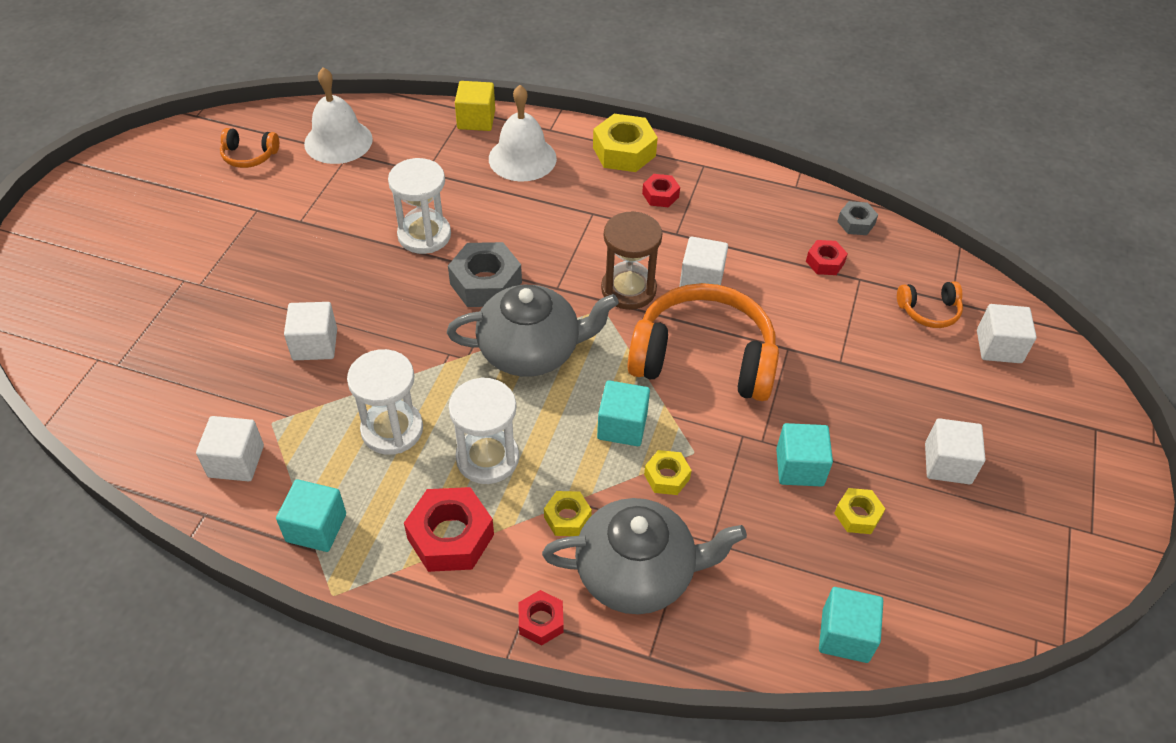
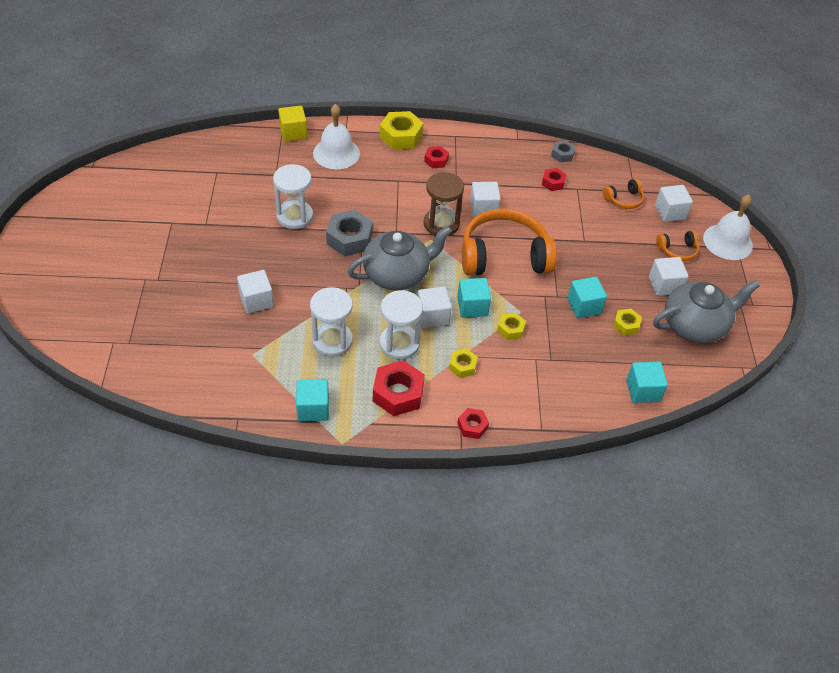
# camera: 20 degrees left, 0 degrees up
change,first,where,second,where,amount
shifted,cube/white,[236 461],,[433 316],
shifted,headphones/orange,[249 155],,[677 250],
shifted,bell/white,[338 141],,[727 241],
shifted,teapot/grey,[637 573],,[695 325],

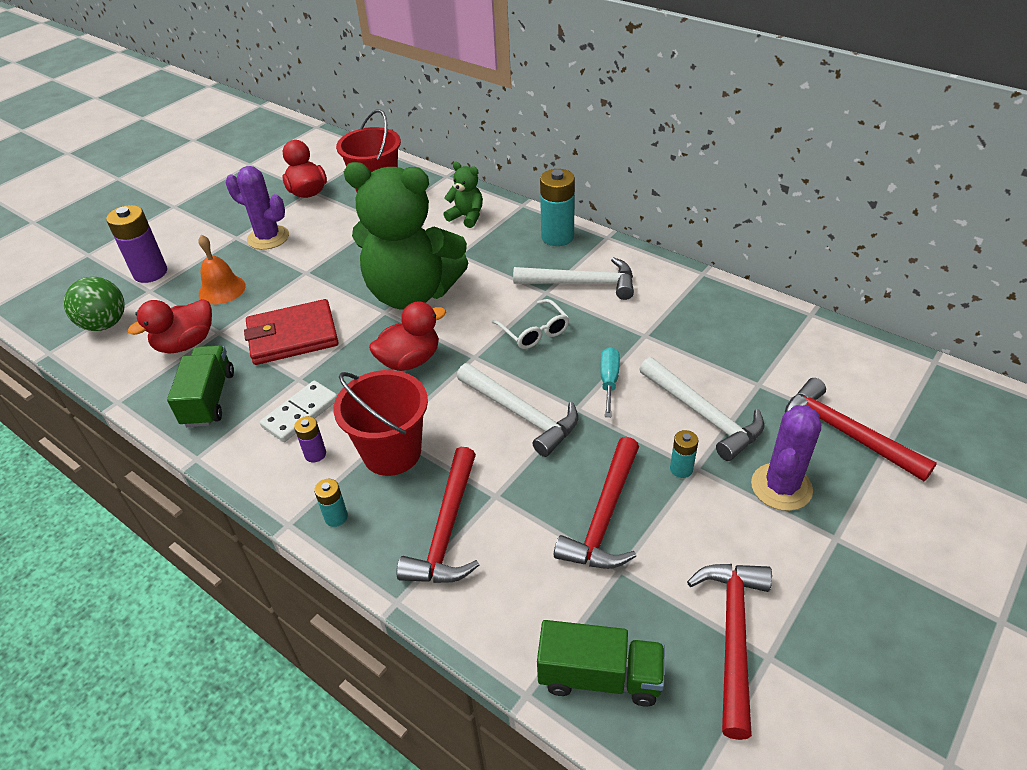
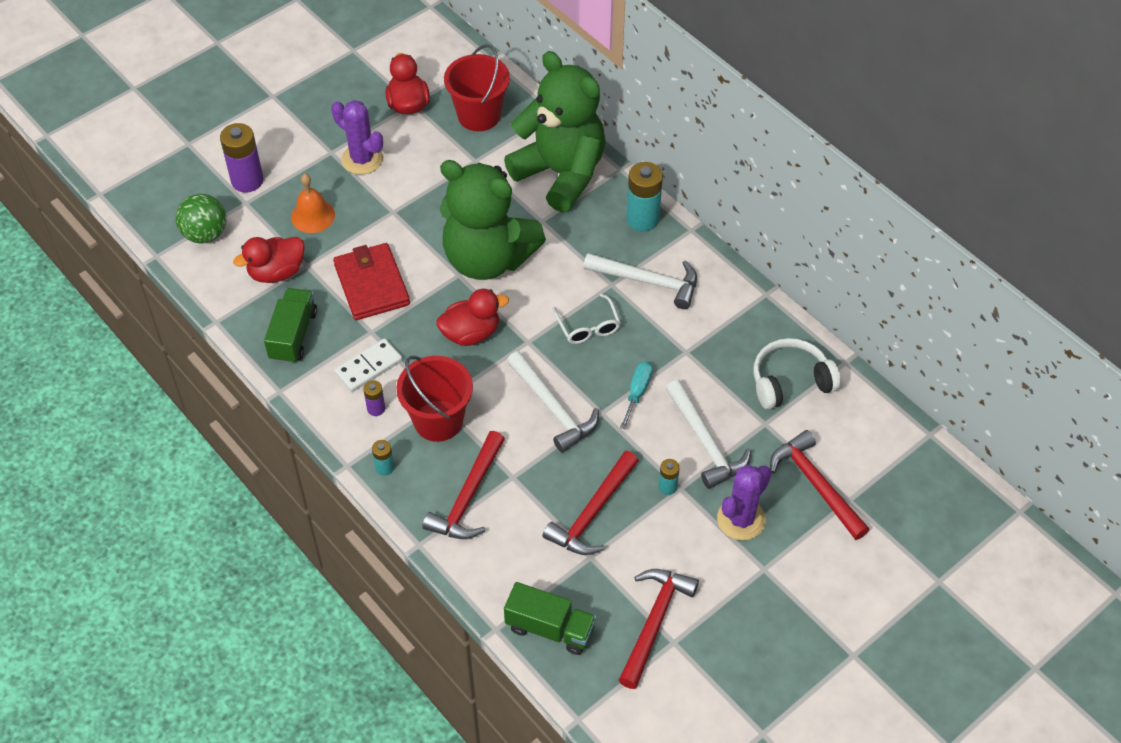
# camera: 10 degrees right, 10 degrees up
change,first,where,second,where,amount
rotated,wallet/red,[292 336],,[371 284],75 degrees clockwise
scaled,teddy bear/green,[467 217],,[561 174],x2.43
new,,,headphones/white,[790 381],

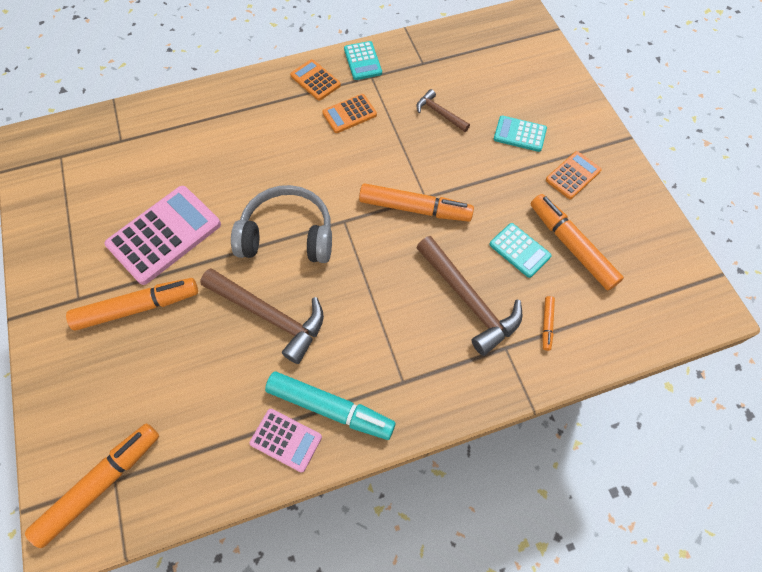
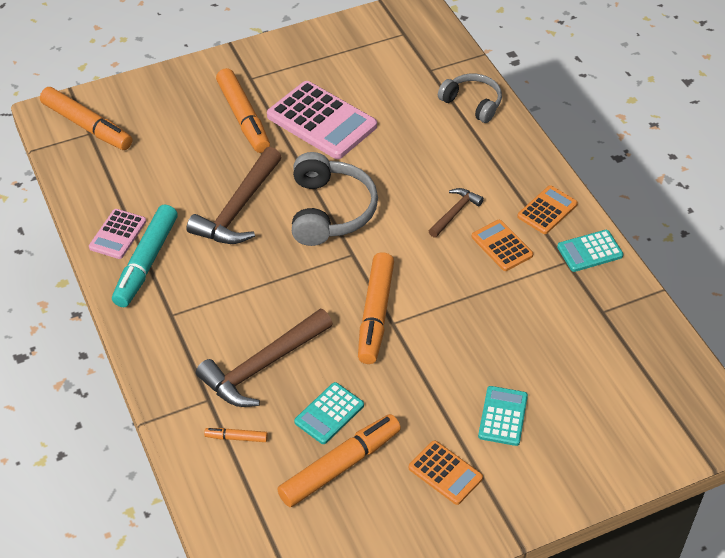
# camera: 85 degrees right, 15 degrees down
change,first,where,second,where,amount
shifted,hammer/brown,[439 113],,[455 212],
new,,,headphones/grey,[472 103],

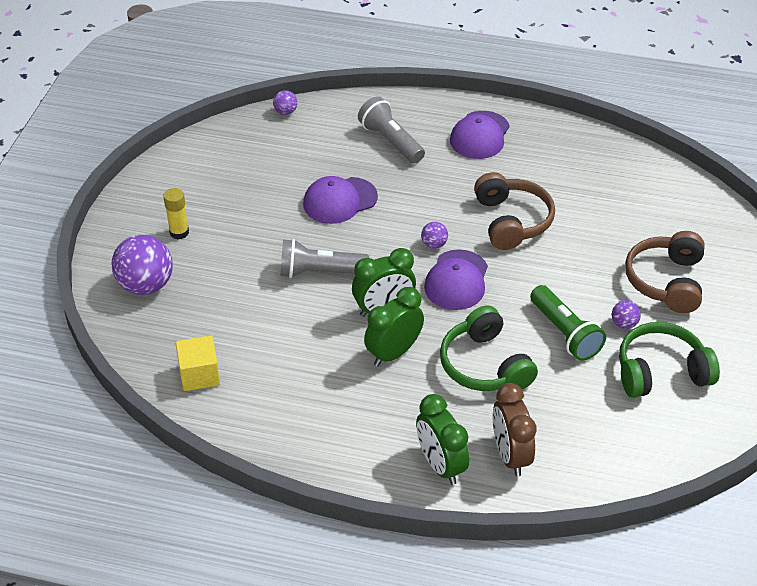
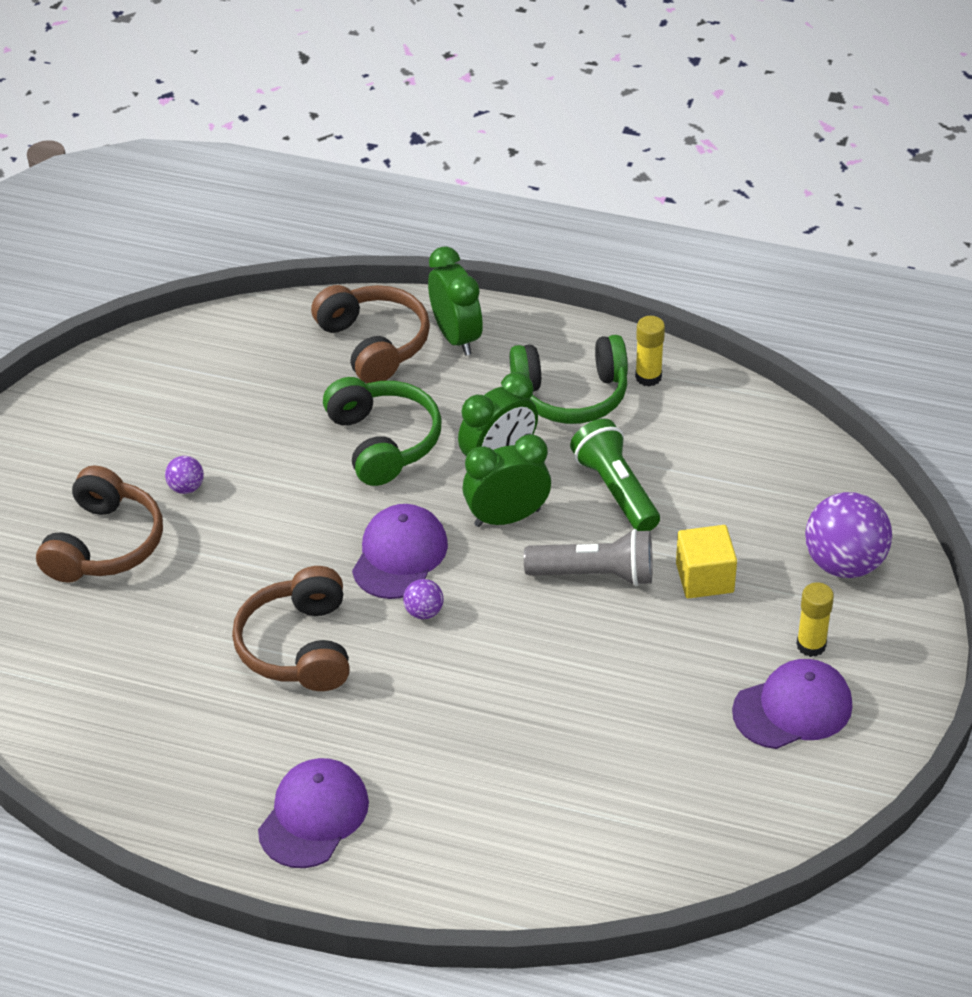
# camera: 175 degrees left, 0 degrees up
change,first,where,second,where,amount
shifted,cube/yellow,[199 375],,[704 578],
gone,ball/purple,[285 112],,,
shifted,cap/purple,[340 200],,[793 708],
gone,flashlight/grey,[391 141],,,
swapped,clock/brown,[510 455],headphones/brown,[374 344],
shifted,flashlight/green,[564 333],,[616 490],
shifted,headphones/green,[661 371],,[571 395],
new,,,glue stick/yellow,[648 377],

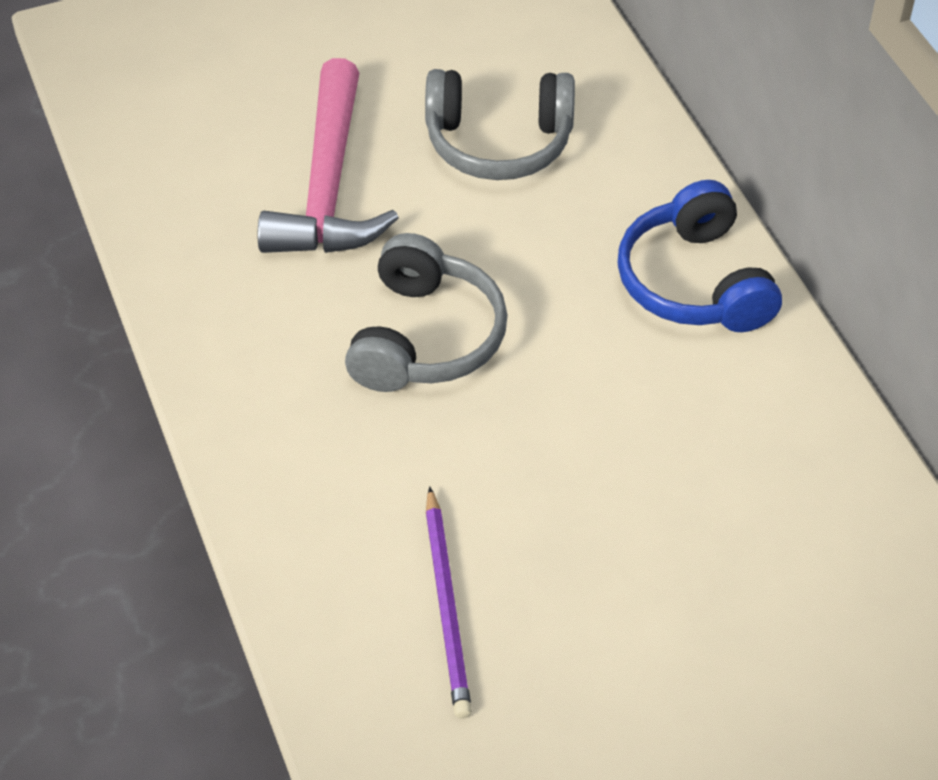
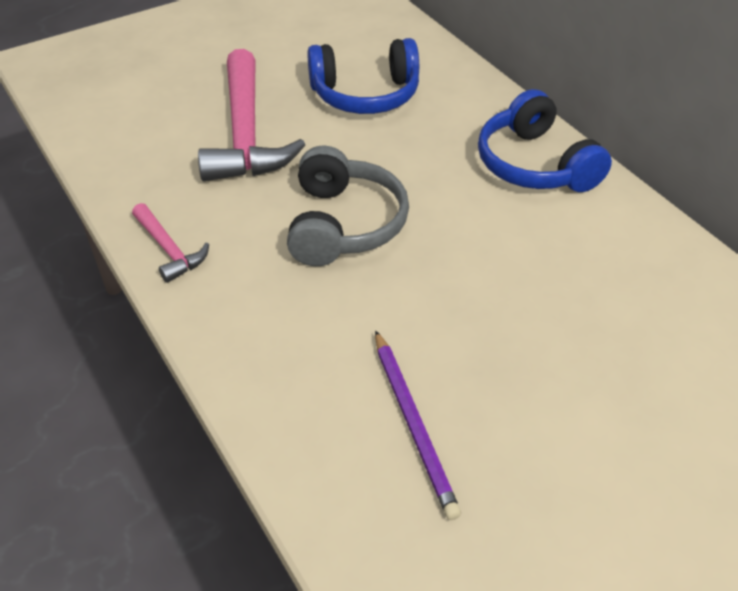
# camera: 10 degrees left, 5 degrees down
change,first,where,second,where,amount
repainted,headphones/grey,[498 142],headphones/blue,[365 94],
new,,,hammer/pink,[169 249],

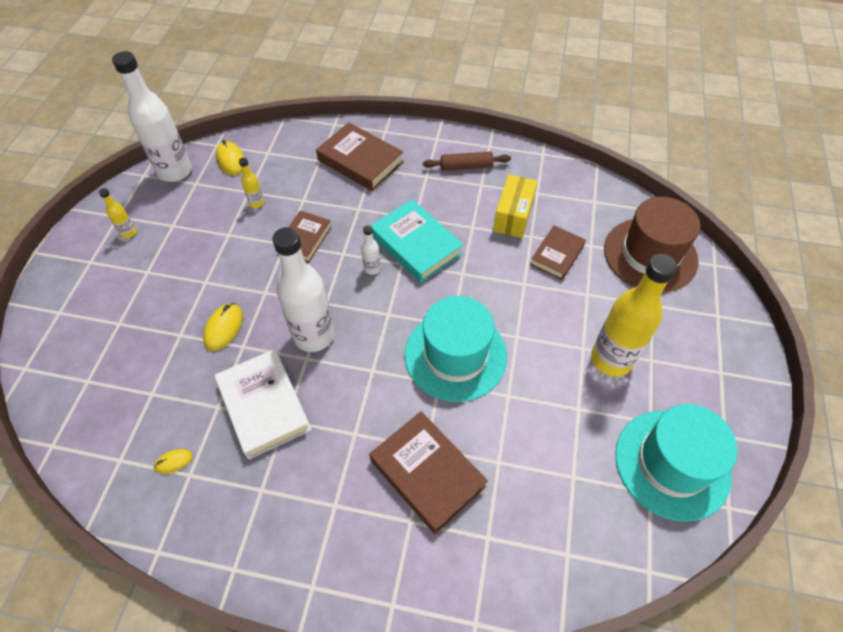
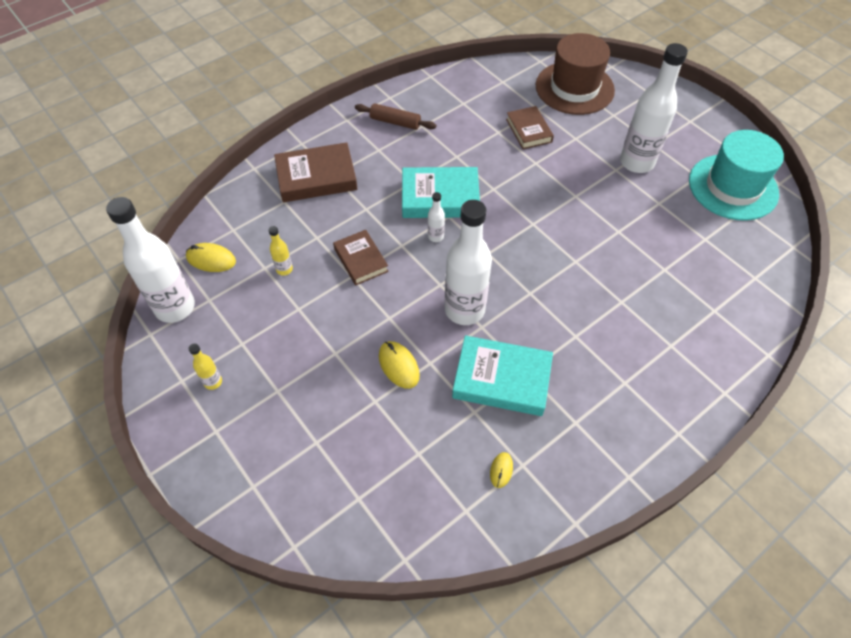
# camera: 50 degrees left, 0 degrees up
change,first,where,second,where,amount
repainted,book/white,[264 406],book/turquoise,[501 379],
gone,book/brown,[427 473],,,
gone,hat/turquoise,[455 355],,,
rotated,rolling pin/brown,[466 166],,[395 122],75 degrees clockwise
gone,box/yellow,[513 216],,,
repainted,bottle/yellow,[611 359],bottle/white,[636 162],

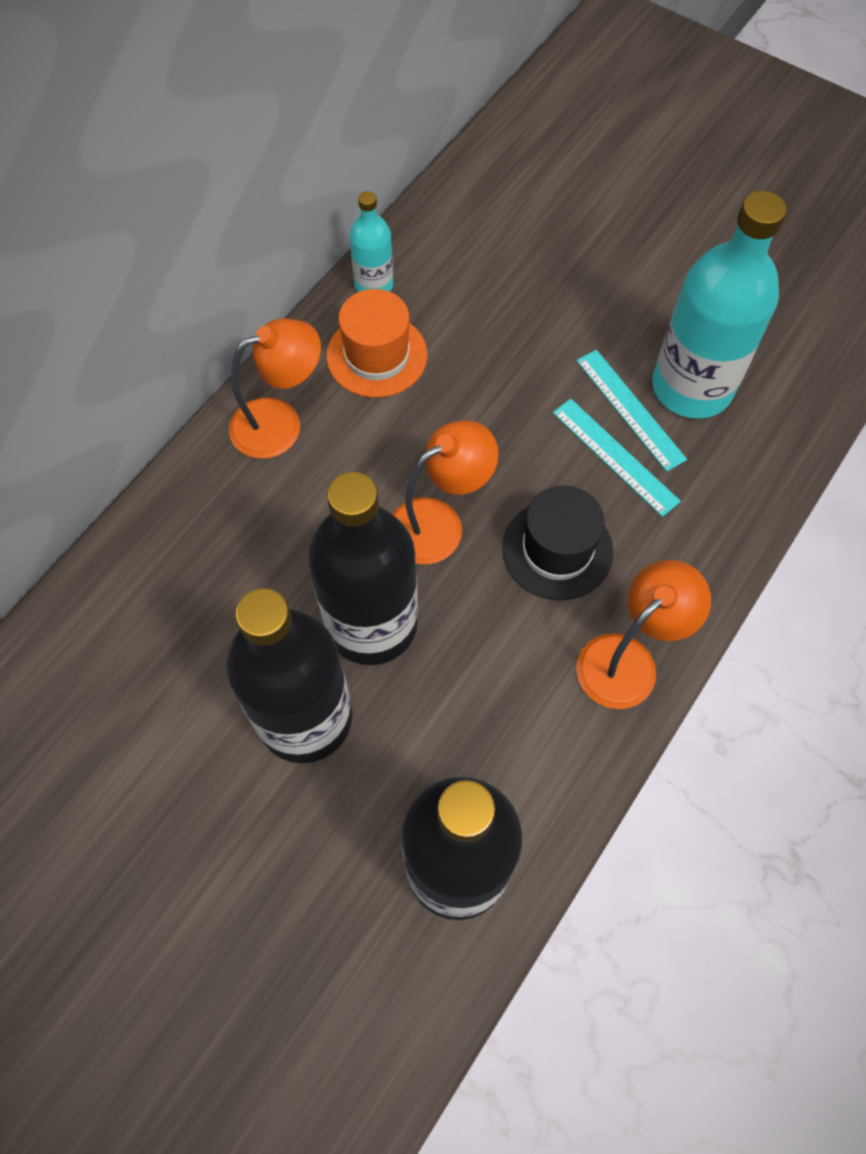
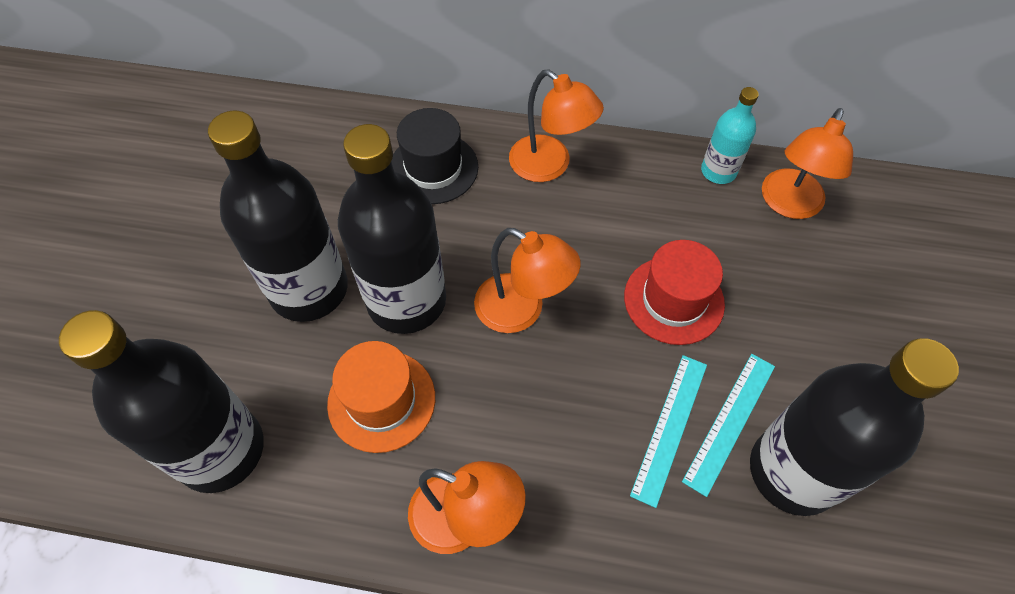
# camera: 65 degrees right, 5 degrees down
change,first,where,second,where,amount
shifted,hat/orange,[377 355],,[381 400],
shifted,hat/black,[557 549],,[433 168],
repainted,bottle/turquoise,[692 387],bottle/black,[793 471],
new,,,hat/red,[673 300],
new,,,lamp/orange,[788 205],

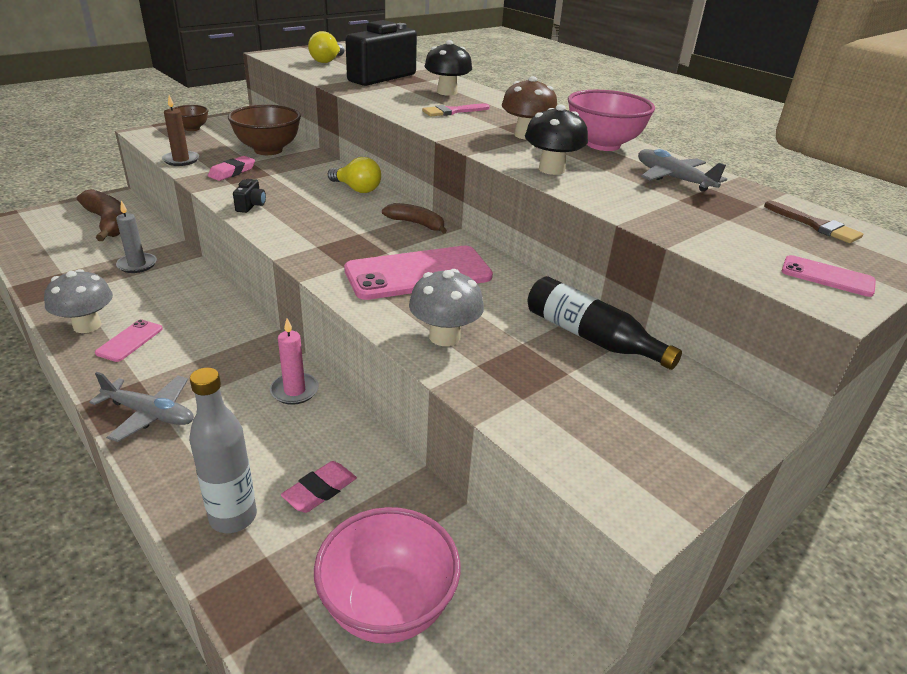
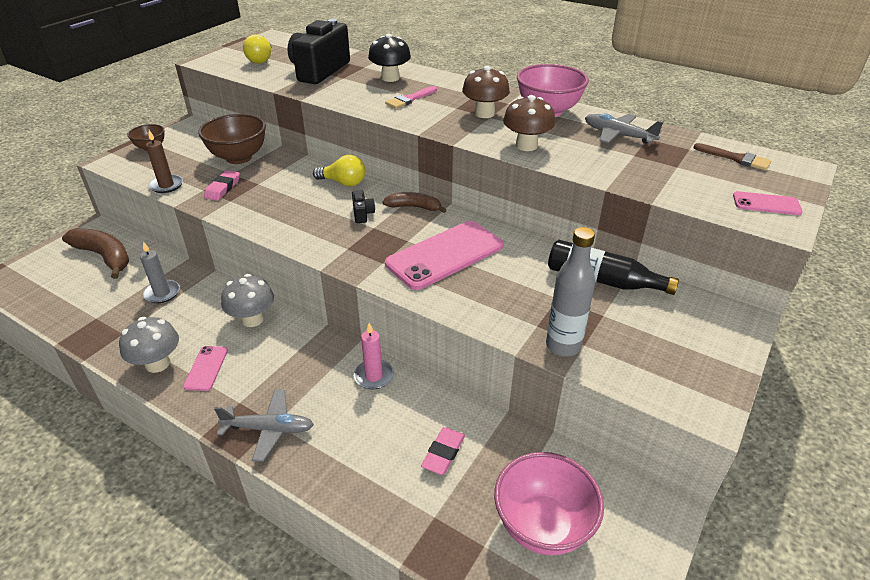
# camera: 15 degrees left, 5 degrees up
change,first,where,second,where,amount
shifted,bottle/grey,[233 517],,[563 346],
shifted,camera/black,[251 205],,[362 214],
shifted,mushroom/grey,[444 337],,[252 319],
repainted,mushroom/black,[551 169],mushroom/brown,[526 146],

